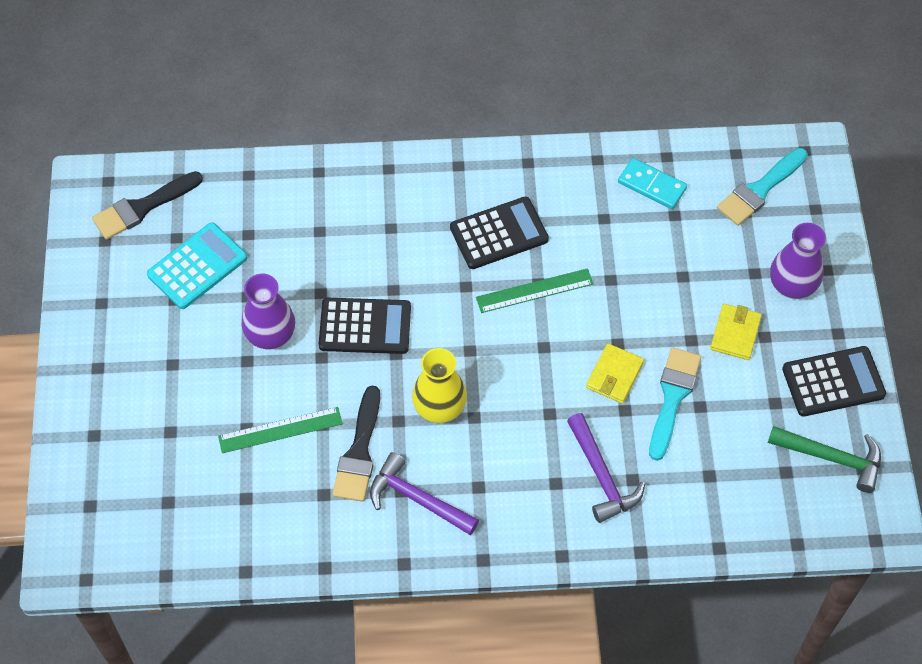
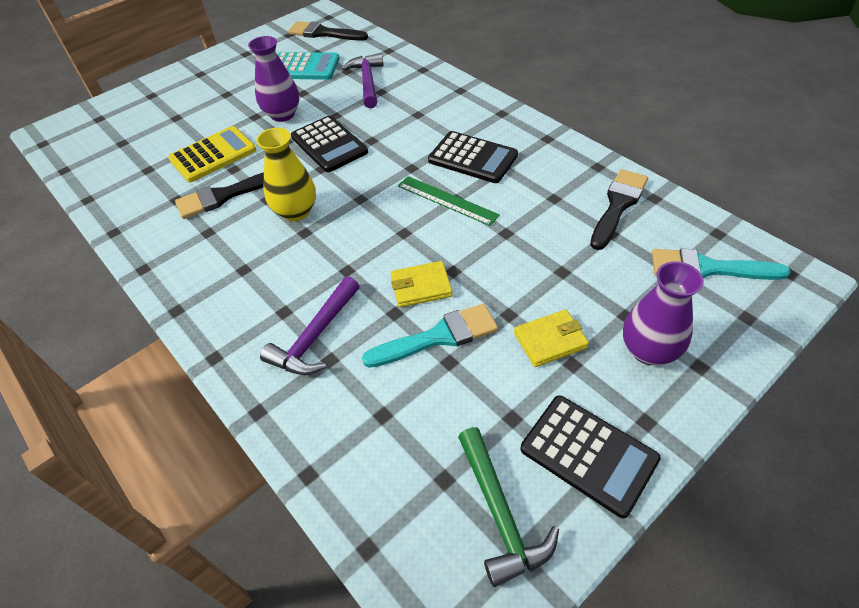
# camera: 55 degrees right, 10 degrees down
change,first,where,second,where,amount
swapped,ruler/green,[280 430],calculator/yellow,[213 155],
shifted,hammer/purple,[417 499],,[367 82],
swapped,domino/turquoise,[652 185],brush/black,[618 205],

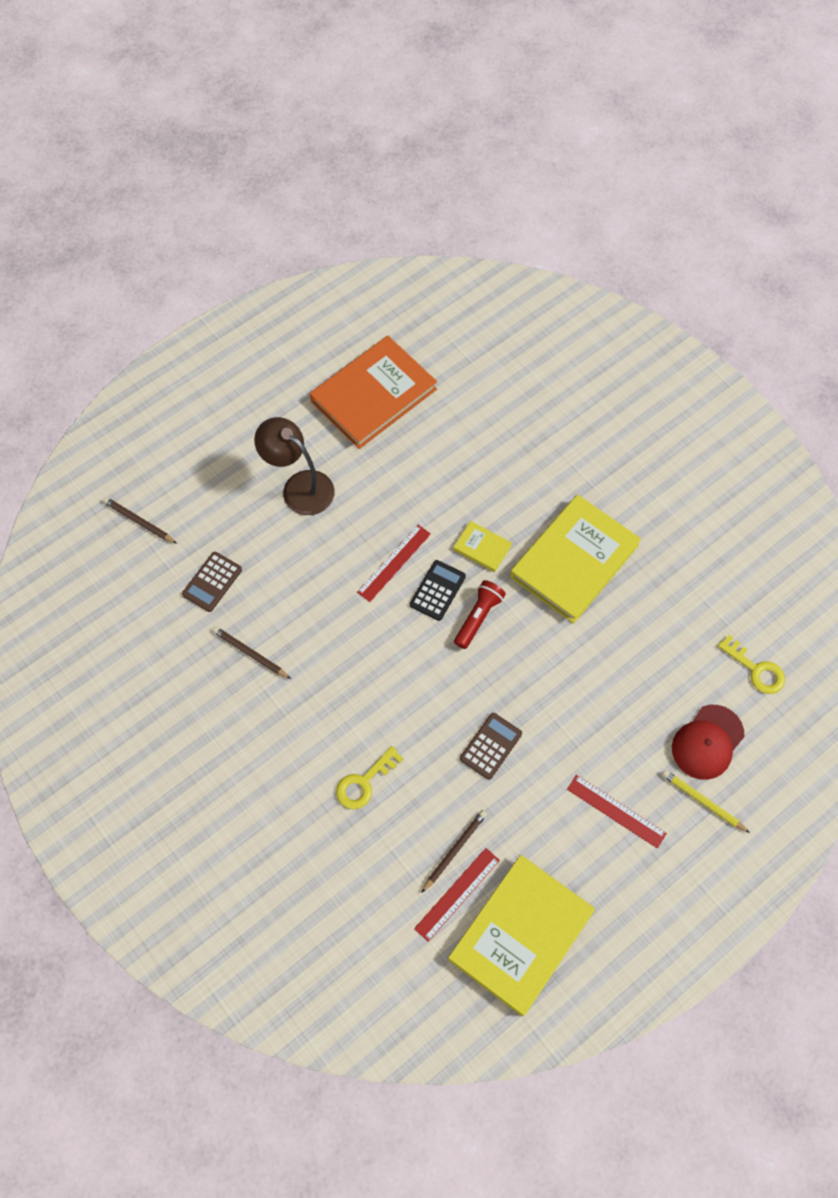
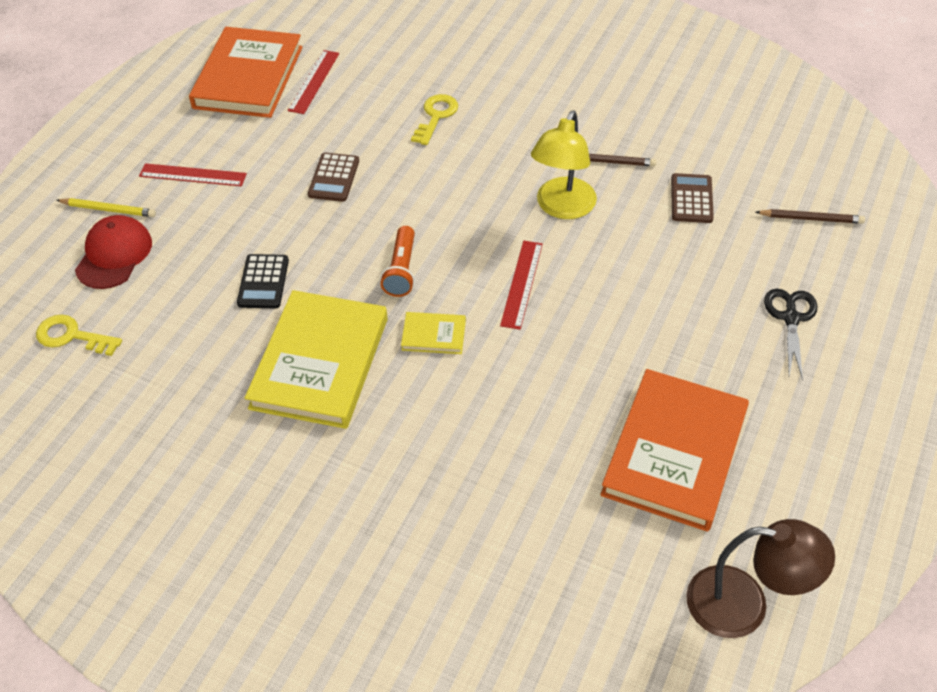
# camera: 155 degrees right, 15 degrees down
change,first,where,second,where,amount
shifted,lamp/brown,[299 486],,[744 605],
shifted,calculator/black,[437 590],,[263 282],
gone,pencil/brown,[454 850],,,
repainted,book/yellow,[520 935],book/orange,[248 77],
repainted,flashlight/red,[478 617],flashlight/orange,[401 270],
new,,,lamp/yellow,[562 208],
new,,,scissors/black,[791 318],

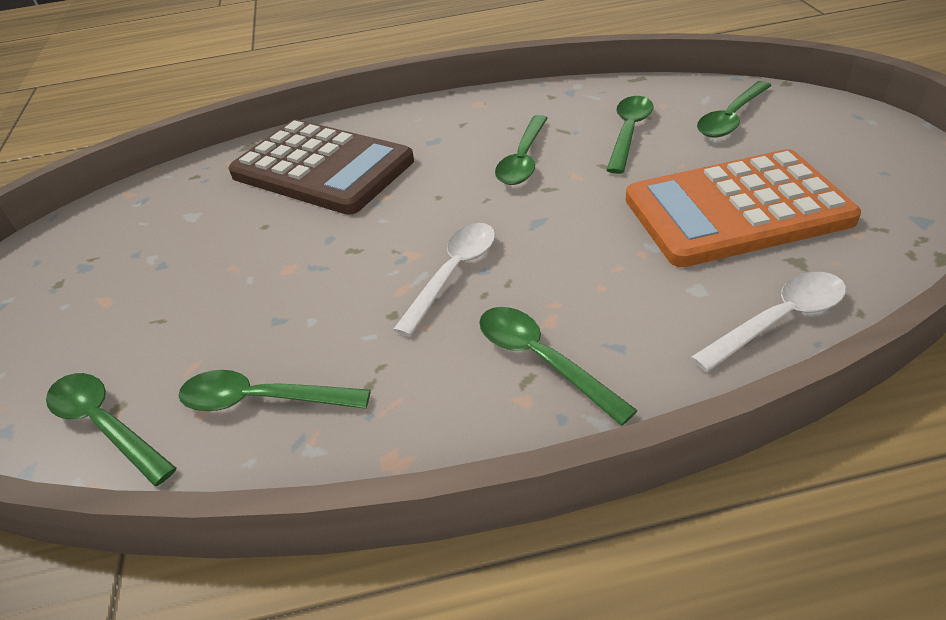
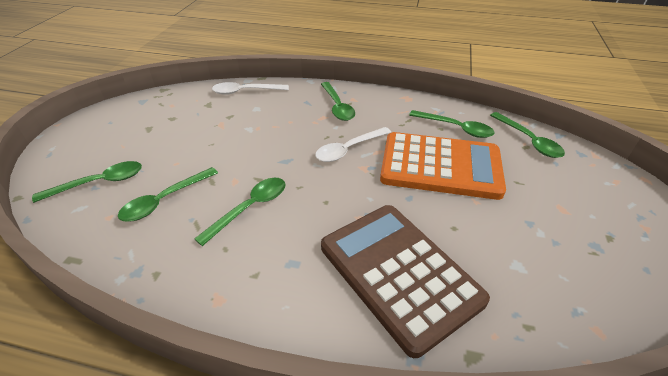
# camera: 160 degrees left, 0 degrees up
change,first,where,second,where,amount
shifted,calculator/orange,[736 210],,[440 166],

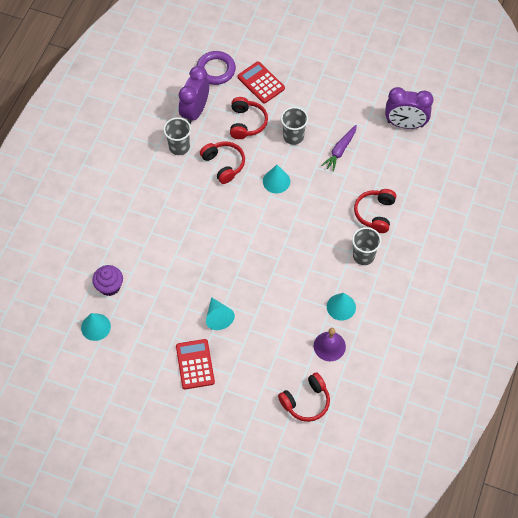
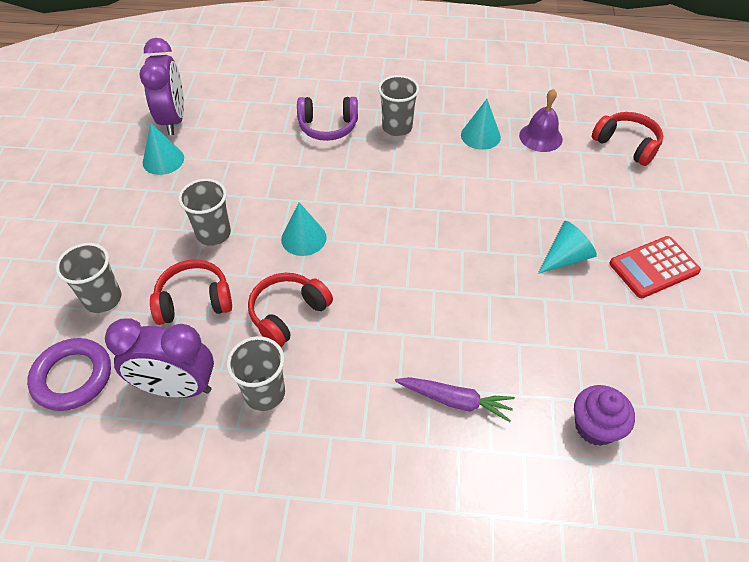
# camera: 105 degrees left, 10 degrees down
change,first,where,second,where,amount
shifted,cone/turquoise,[95 327],,[163 160],
swapped,calculator/red,[261 83],cup/grey,[103 299],
shifted,carrot/purple,[340 150],,[455 401],
repainted,headphones/red,[375 213],headphones/purple,[328 126],

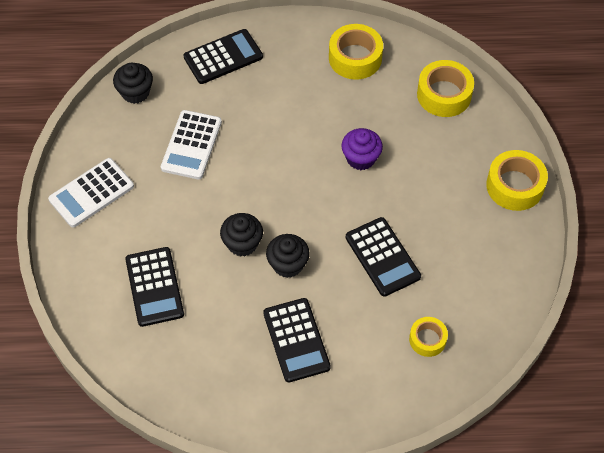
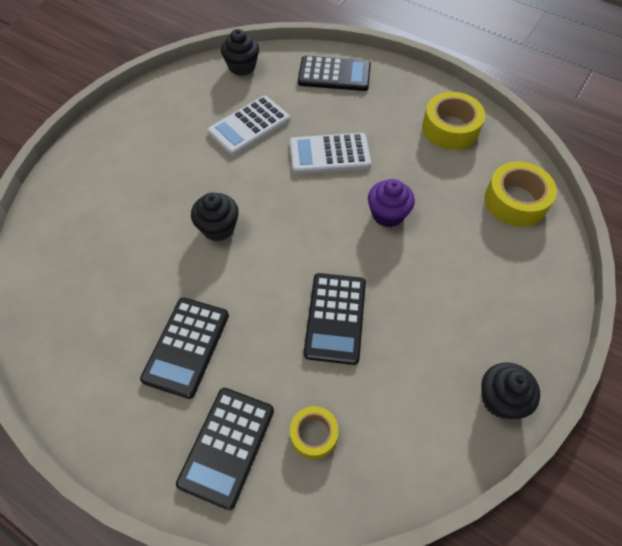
# camera: 35 degrees right, 0 degrees up
change,first,where,second,where,amount
shifted,calculator/white,[91 193],,[329 154],
shifted,calculator/black,[154 287],,[227 446],
shifted,cupcake/black,[288 264],,[500 399],
gone,tape/yellow,[514 186],,,

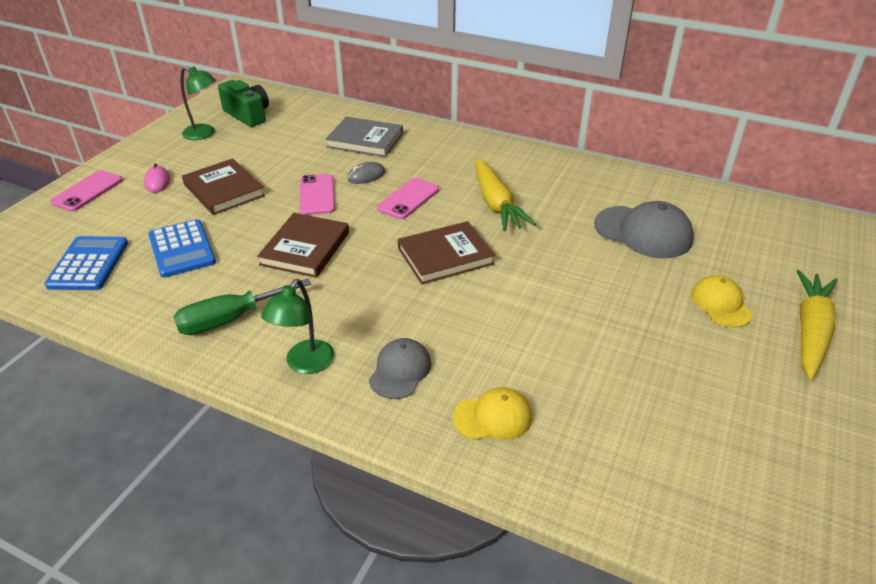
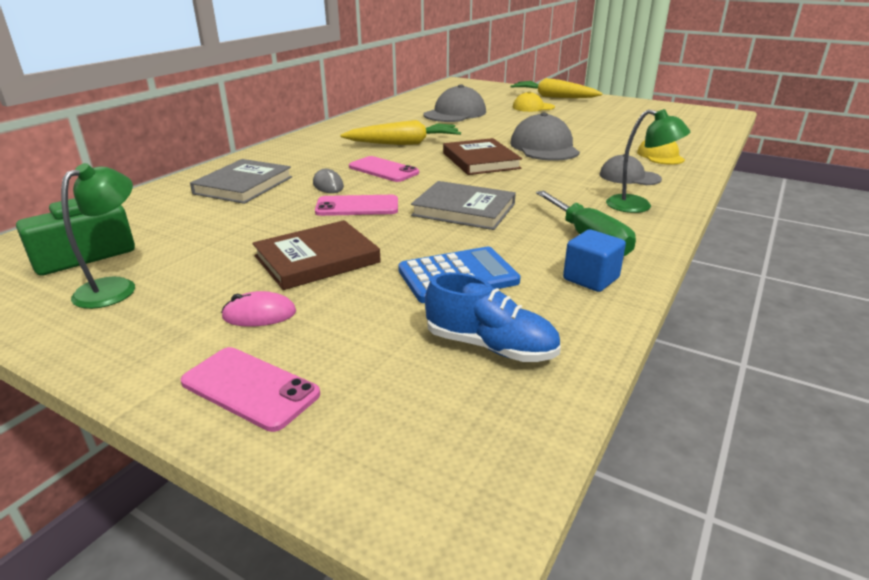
# camera: 85 degrees left, 10 degrees down
change,first,where,second,where,amount
swapped,calculator/blue,[88 264],shoe/blue,[490 346],
repainted,book/brown,[305 248],book/grey,[464 210],
new,,,cap/grey,[544 147],
new,,,cube/blue,[591 279],

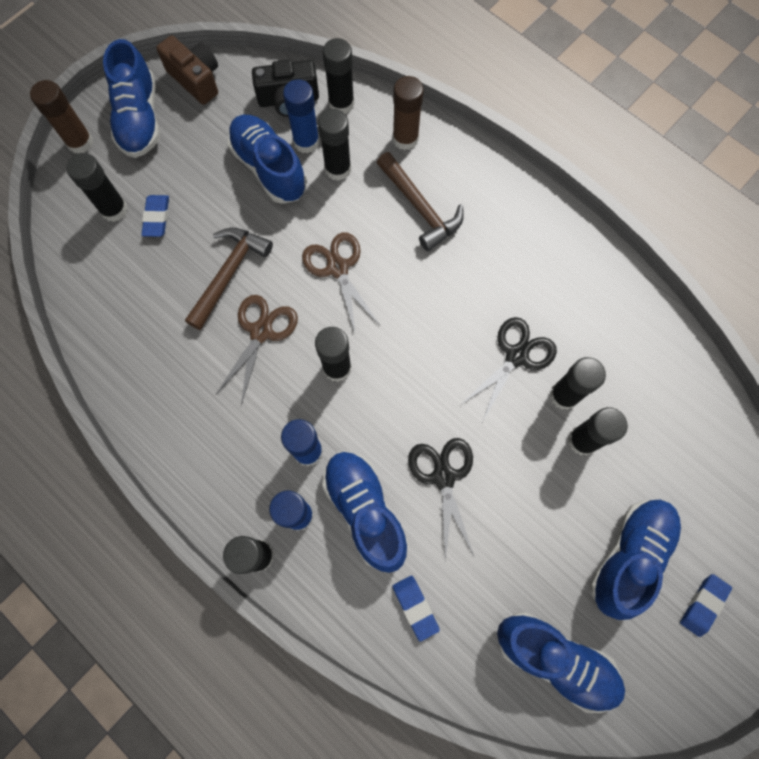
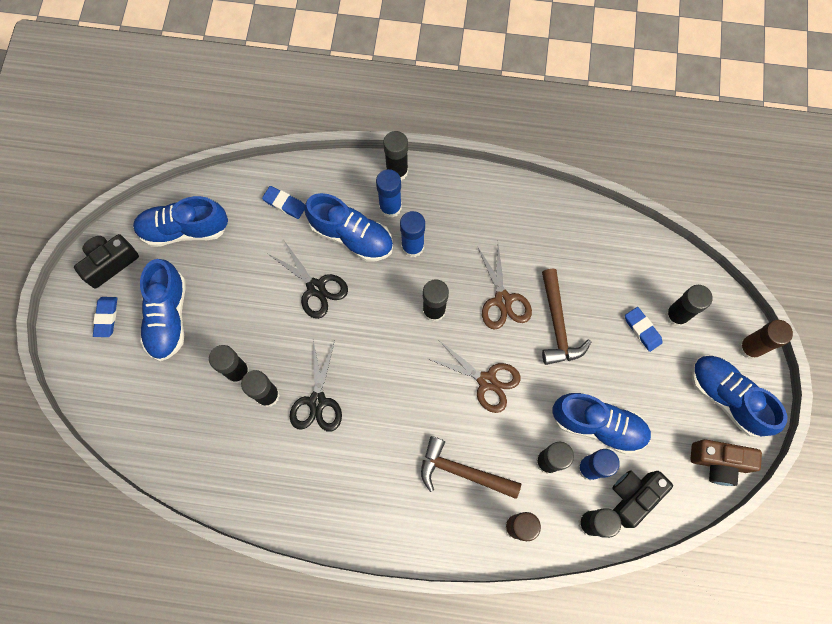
# camera: 145 degrees right, 0 degrees up
change,first,where,second,where,amount
new,,,camera/black,[110 263],

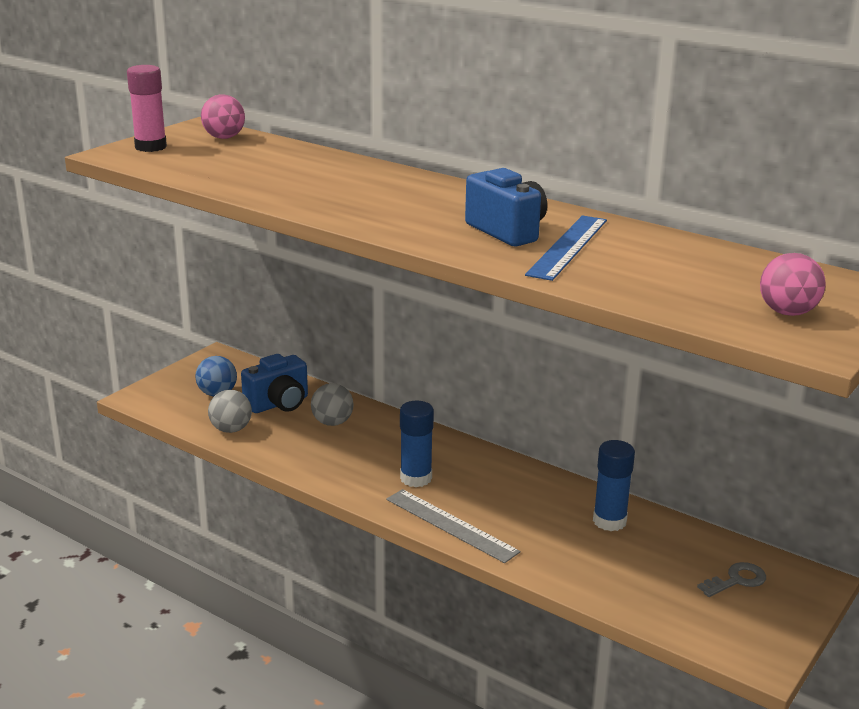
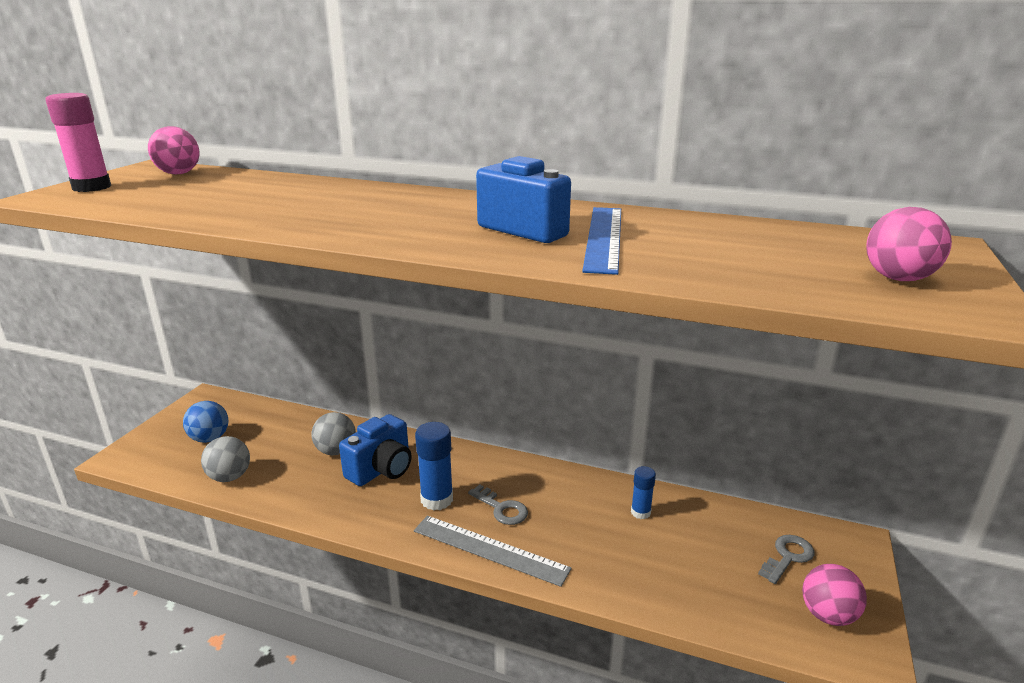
# camera: 15 degrees left, 0 degrees up
change,first,where,second,where,amount
shifted,camera/blue,[279 404],,[381 469],
scaled,glue stick/blue,[609 521],,[640 512],x0.59
new,,,key/grey,[501 508],
new,,,ball/pink,[827 615],

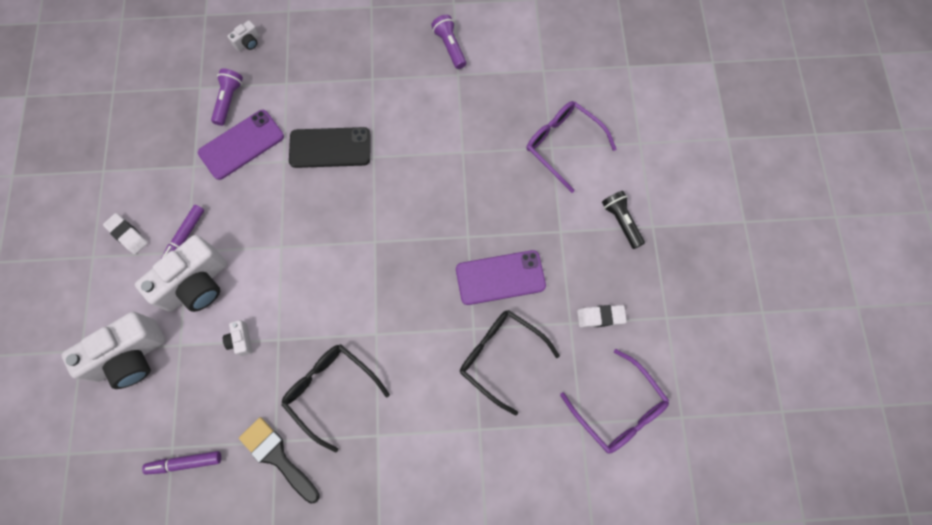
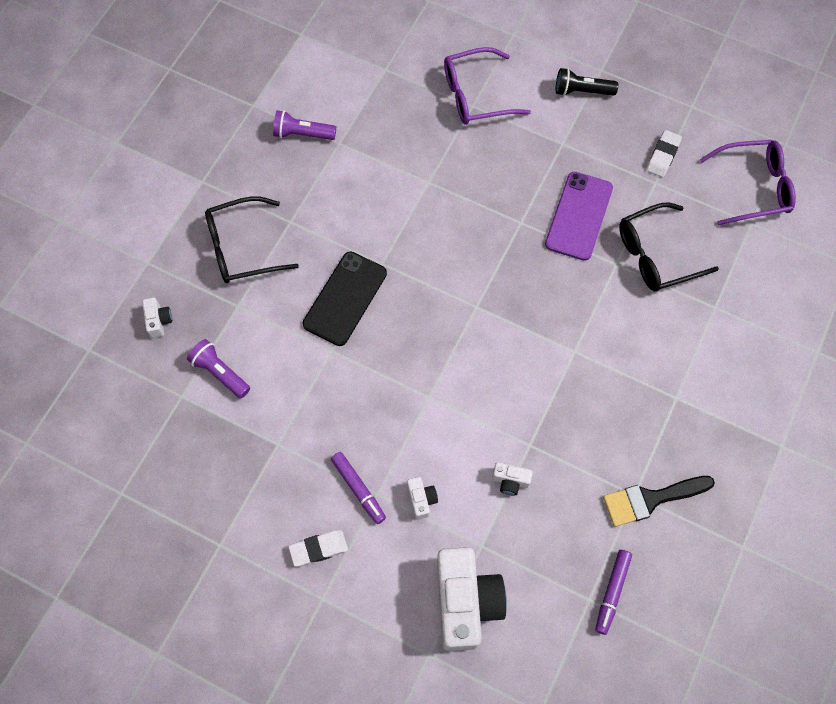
# camera: 60 degrees left, 5 degrees down
change,first,where,second,where,amount
scaled,camera/white,[196 284],,[421 500],x0.43
gone,phone/purple,[241 144],,,
shifted,glasses/black,[330 390],,[241 248],

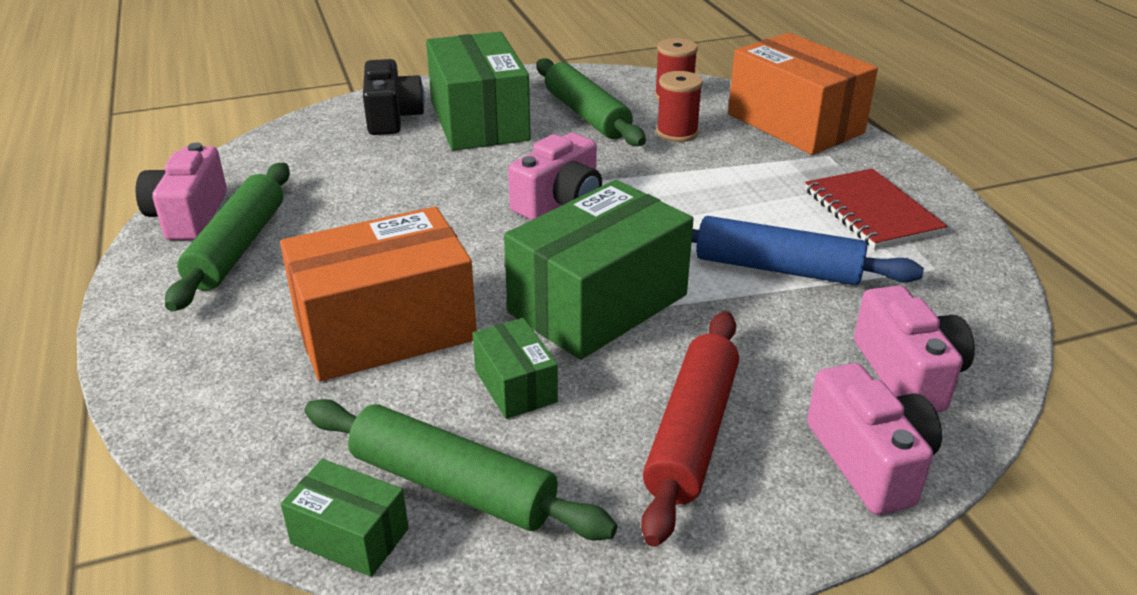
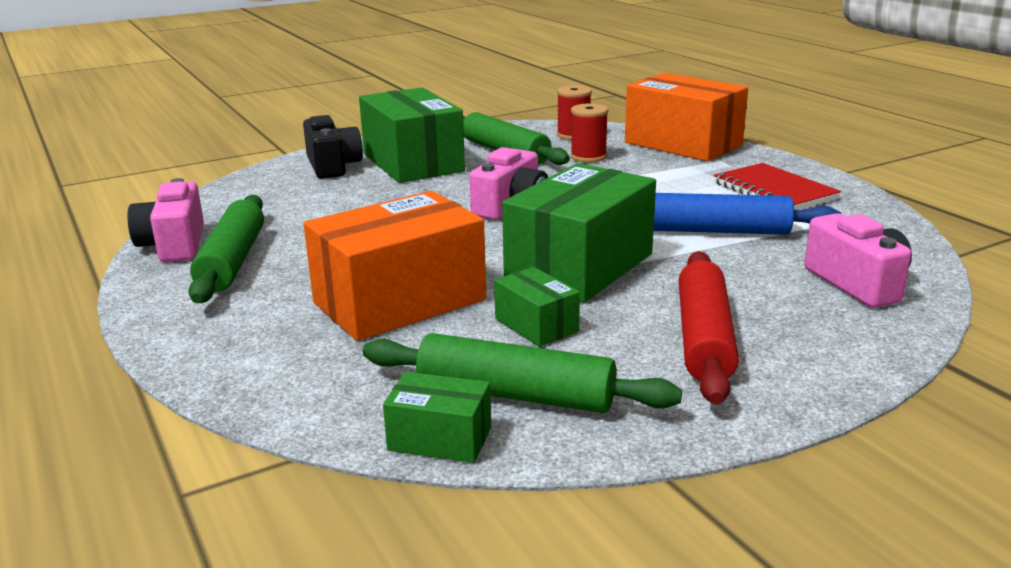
# camera: 10 degrees left, 10 degrees down
change,first,where,second,where,amount
gone,camera/pink,[869 461],,,

